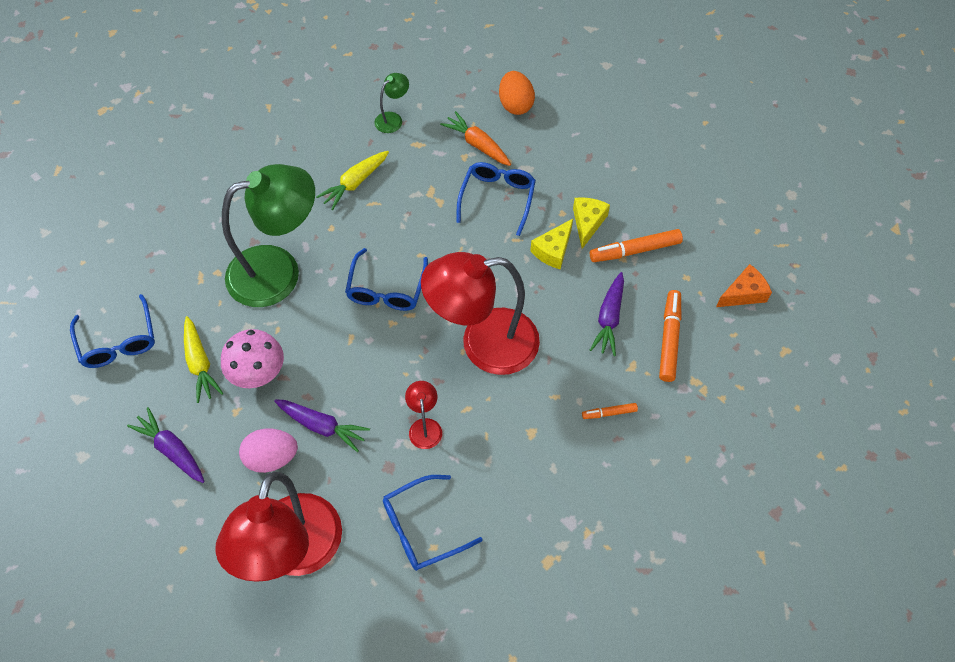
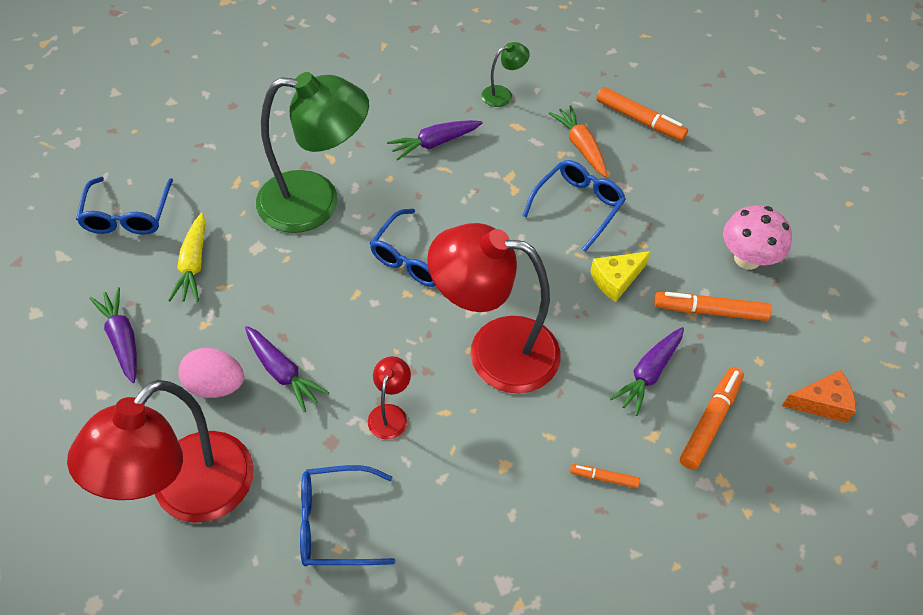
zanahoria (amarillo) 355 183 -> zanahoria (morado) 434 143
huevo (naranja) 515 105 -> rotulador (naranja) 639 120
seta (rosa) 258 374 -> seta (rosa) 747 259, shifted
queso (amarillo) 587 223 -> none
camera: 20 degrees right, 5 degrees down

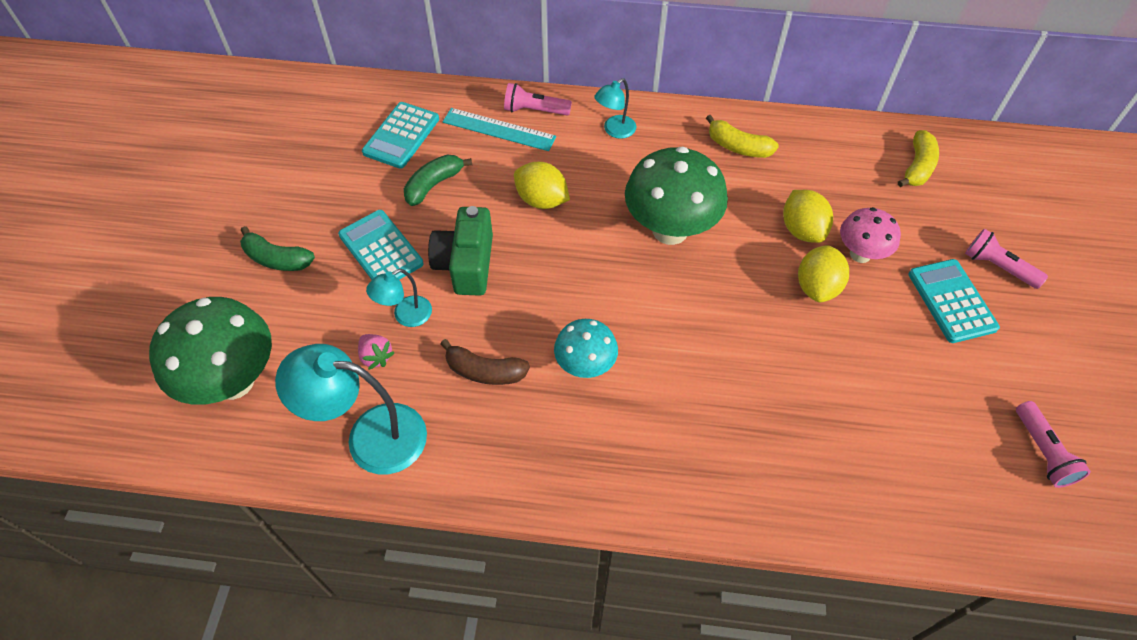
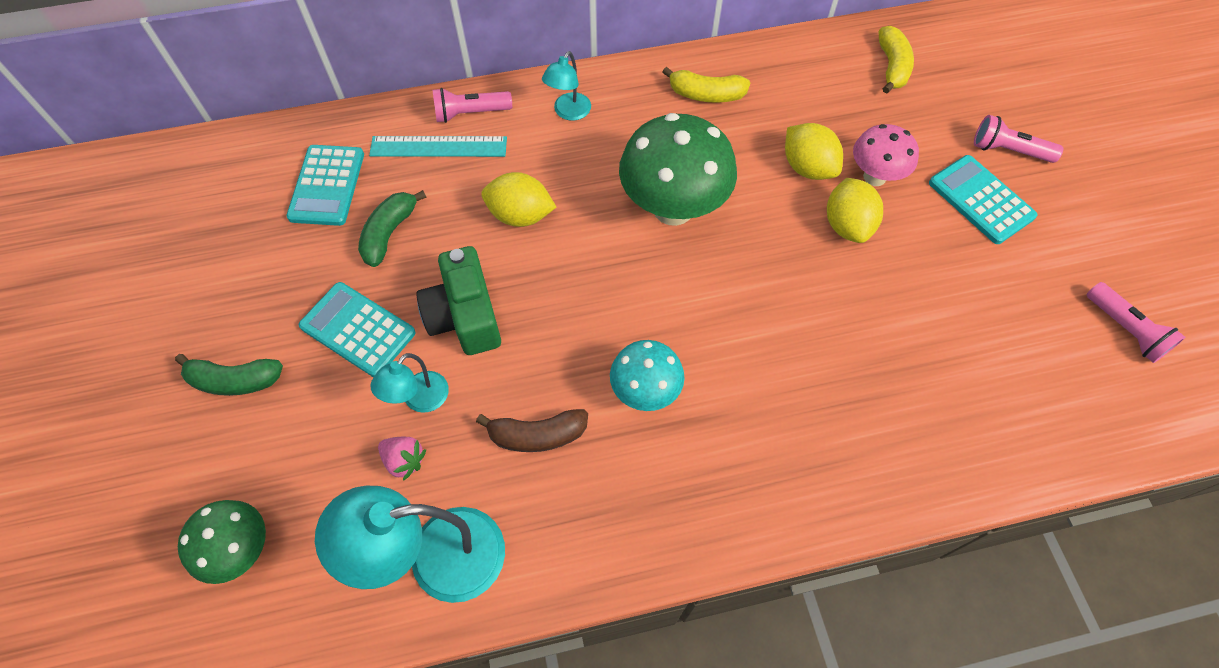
seta (verde) 234 381 -> seta (verde) 242 550, x0.57
camera: 20 degrees left, 5 degrees up

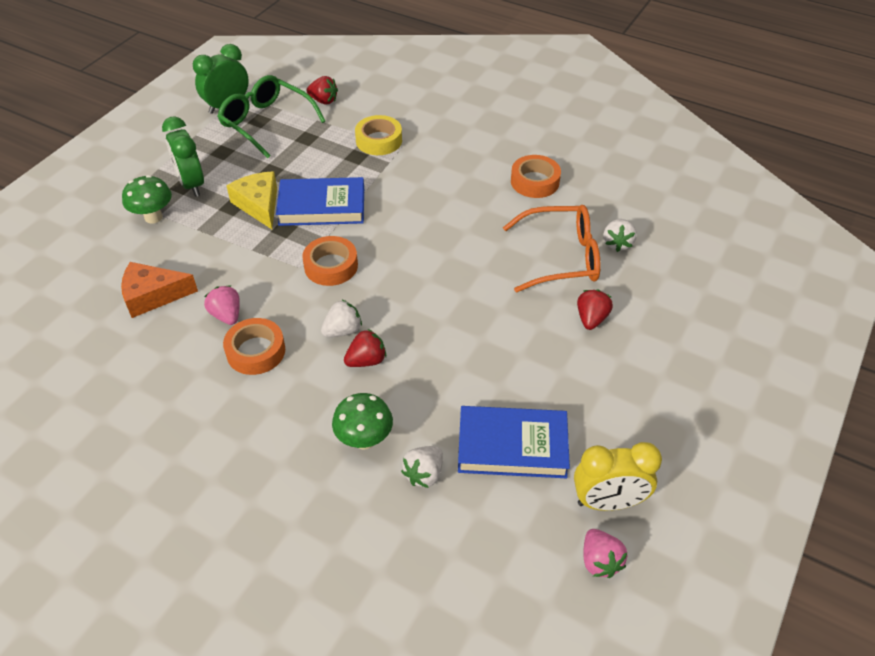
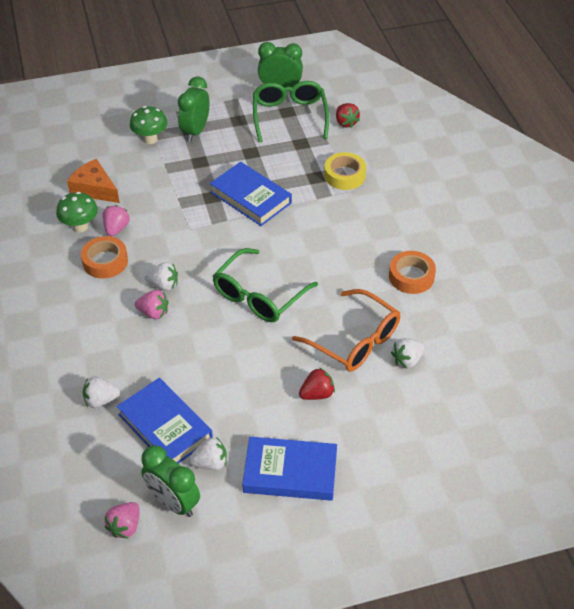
seta (verde) 364 440 -> seta (verde) 80 227, shifted
fresa (rojo) 366 360 -> fresa (rosa) 153 313
despertador (amarillo) 608 502 -> despertador (verde) 173 502
none -> fresa (blanco) 210 463
none -> gafas (verde) 259 295
none -> libro (azul) 290 472
queso (amarillo) 259 205 -> none
cinta adhesiva (naranja) 331 266 -> none
camera: 45 degrees right, 0 degrees up

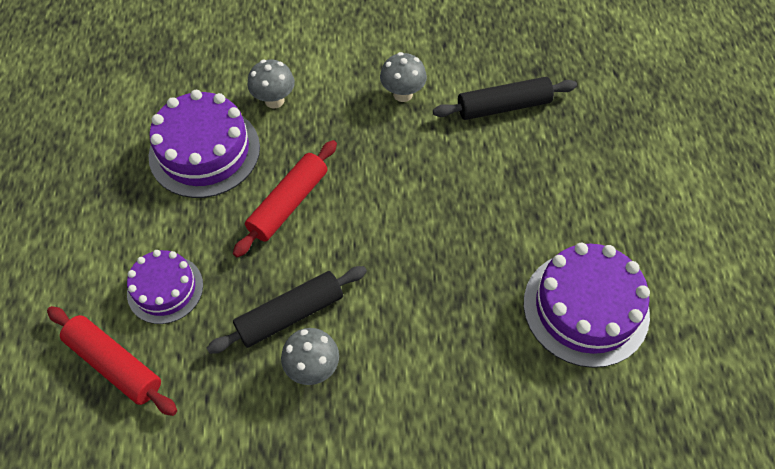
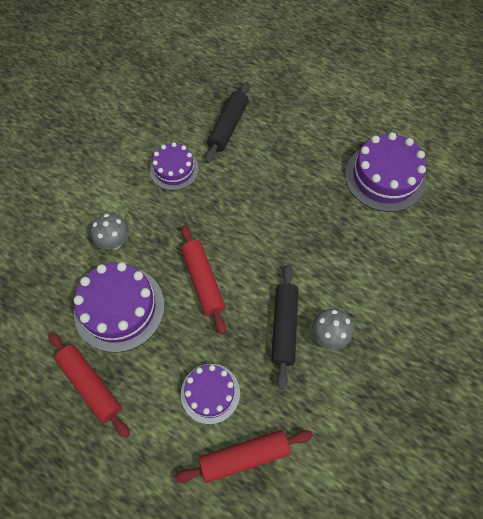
none -> rodillo (rojo) 90 385
seta (gris) 403 94 -> tarta (morado) 174 169
camera: 55 degrees left, 5 degrees up

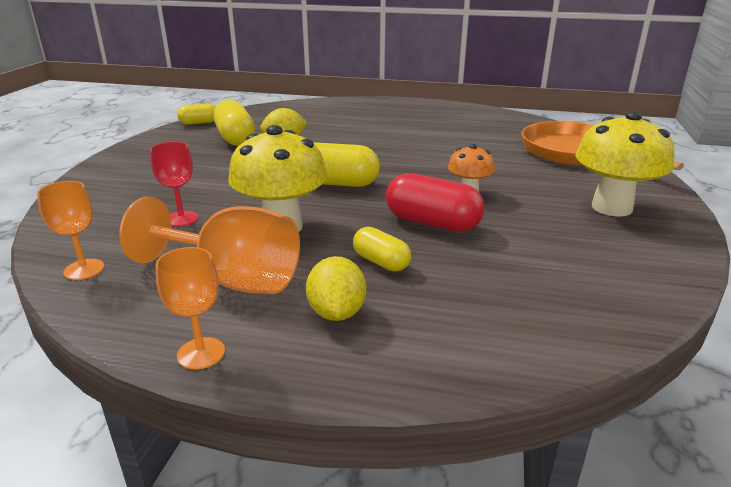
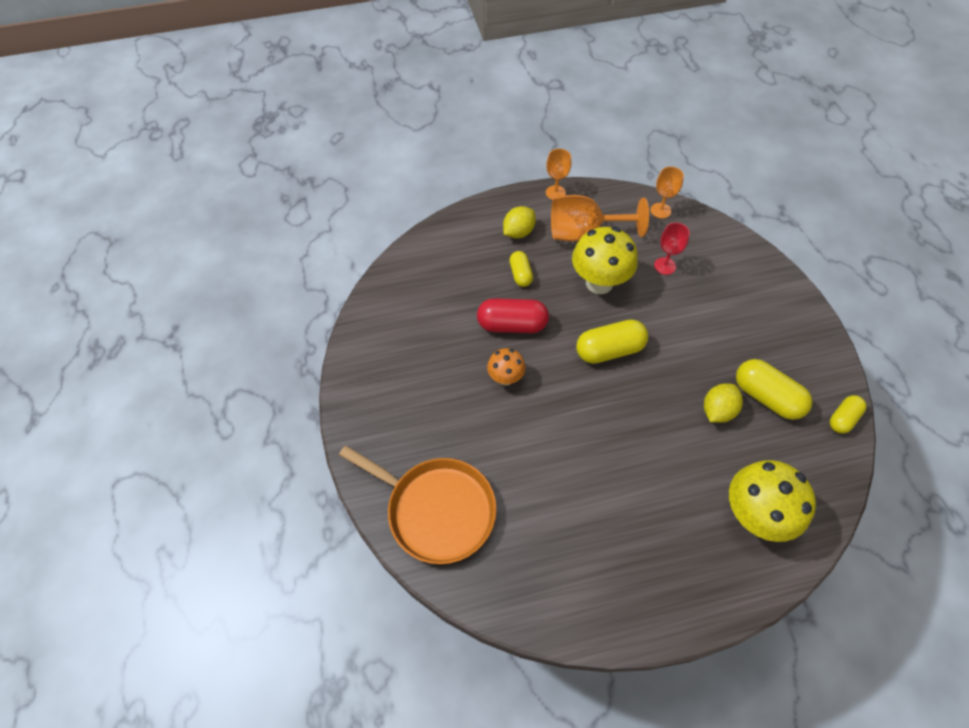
limón (amarillo) 337 312 -> limón (amarillo) 518 232, 75 degrees clockwise
cápsula (amarillo) 381 262 -> cápsula (amarillo) 520 274, 60 degrees clockwise
seta (amarillo) 611 207 -> seta (amarillo) 753 515, shifted
camera: 155 degrees right, 30 degrees up

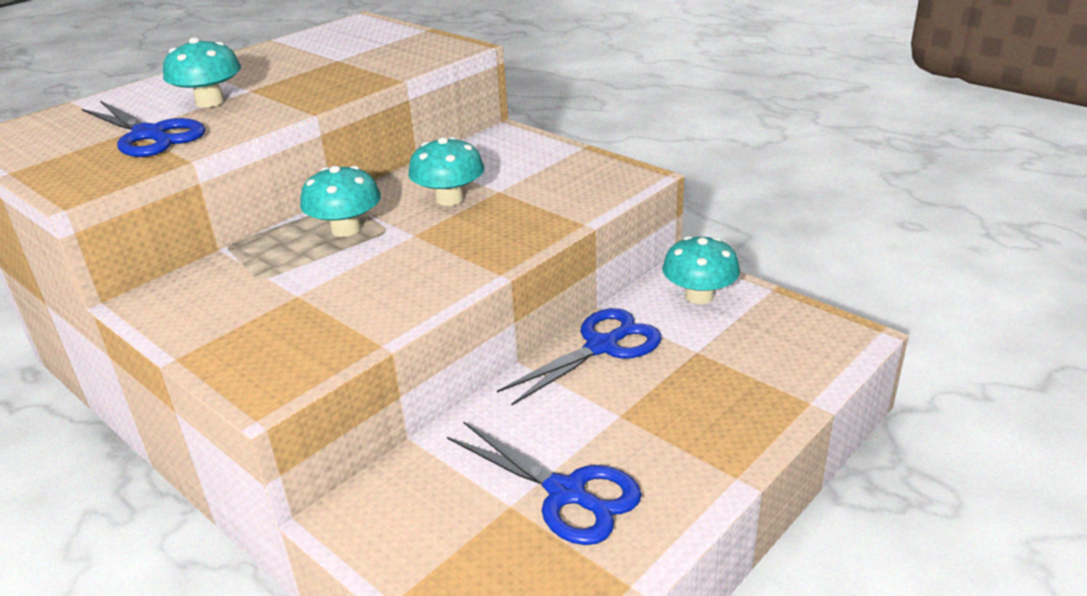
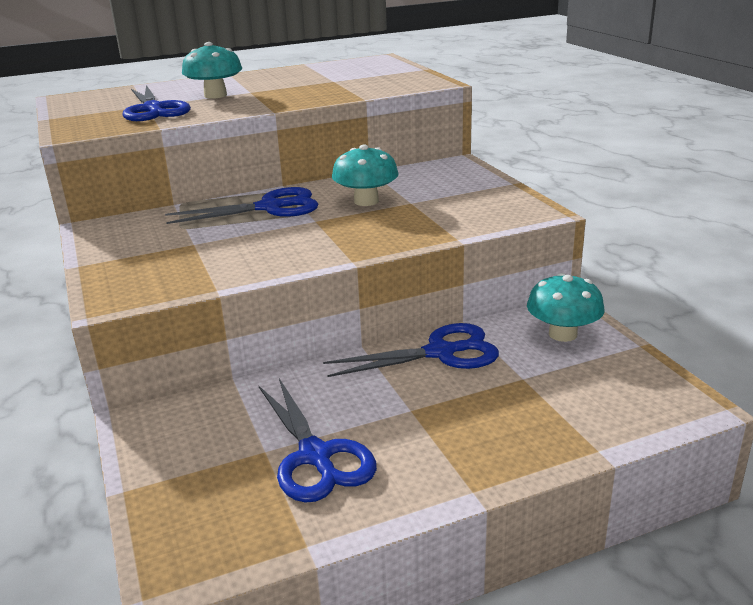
seta (turquesa) 346 229 -> tijeras (azul) 270 207
camera: 25 degrees right, 5 degrees down

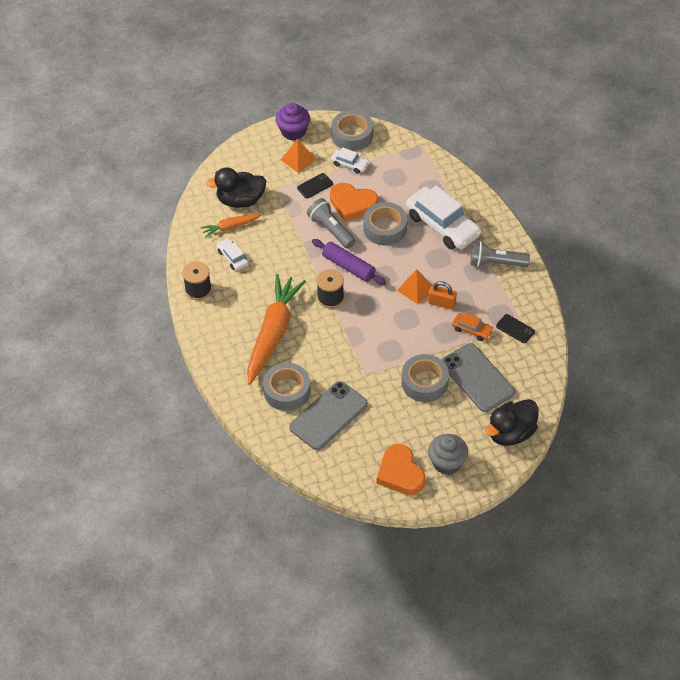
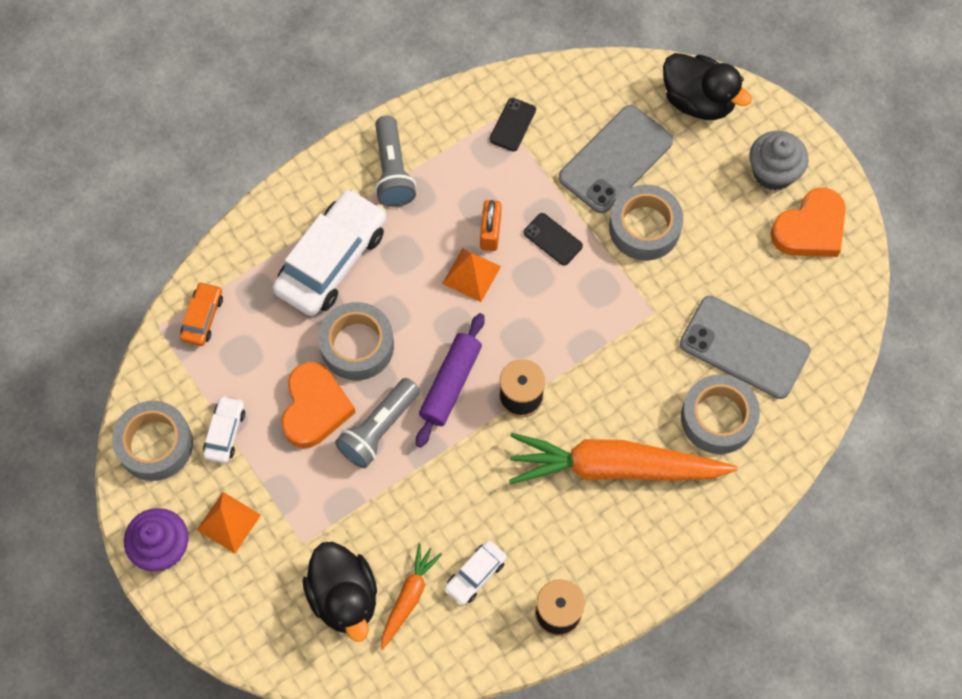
coche (naranja) 472 330 -> coche (naranja) 202 317, shifted
zanahoria (naranja) 230 227 -> zanahoria (naranja) 408 597, 120 degrees counterclockwise
móvil (negro) 315 186 -> móvil (negro) 553 239, shifted
camera: 105 degrees left, 15 degrees up

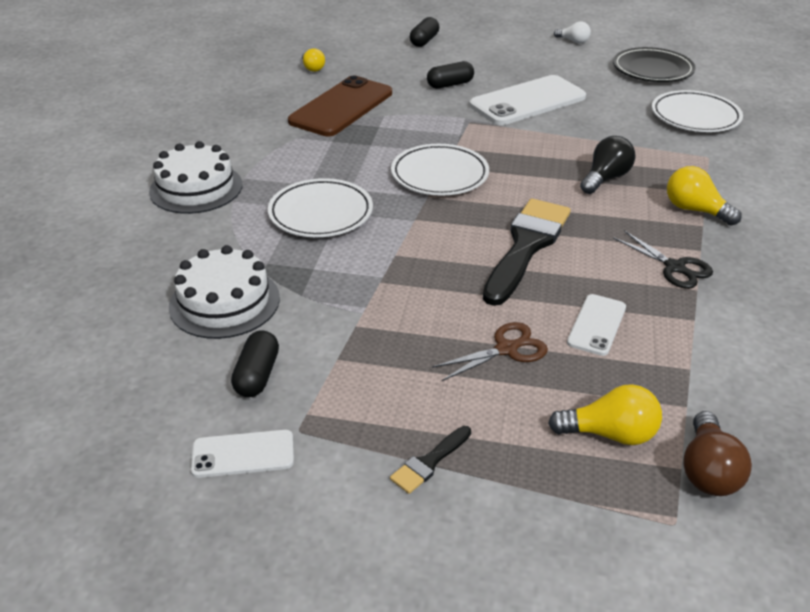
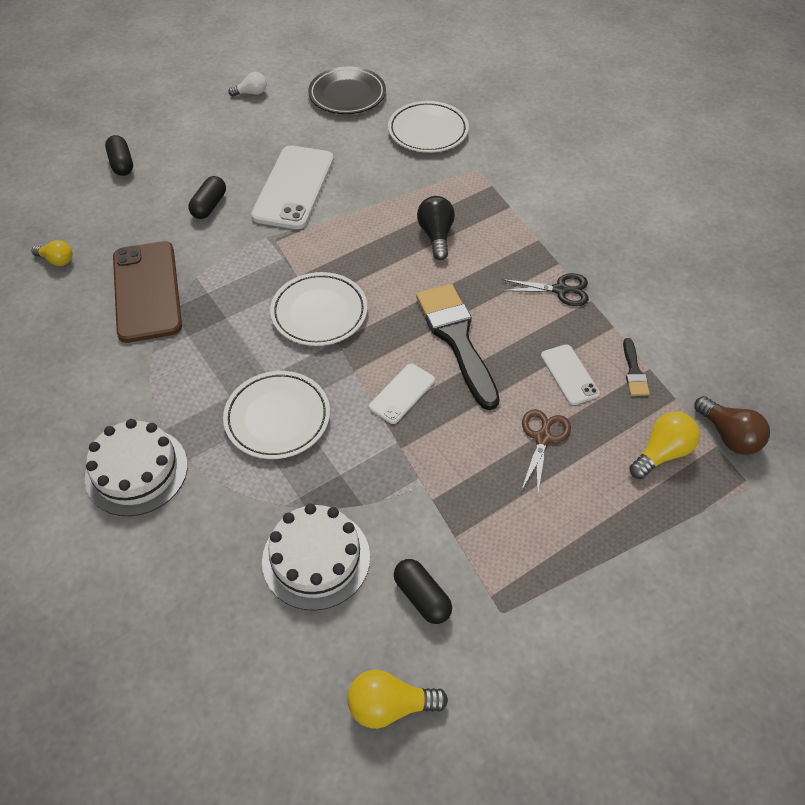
bombilla (amarillo) 695 210 -> bombilla (amarillo) 390 705, shifted
móvil (blanco) 243 454 -> móvil (blanco) 402 394, shifted
pincel (negro) 429 462 -> pincel (negro) 634 371, shifted
camera: 45 degrees left, 15 degrees up

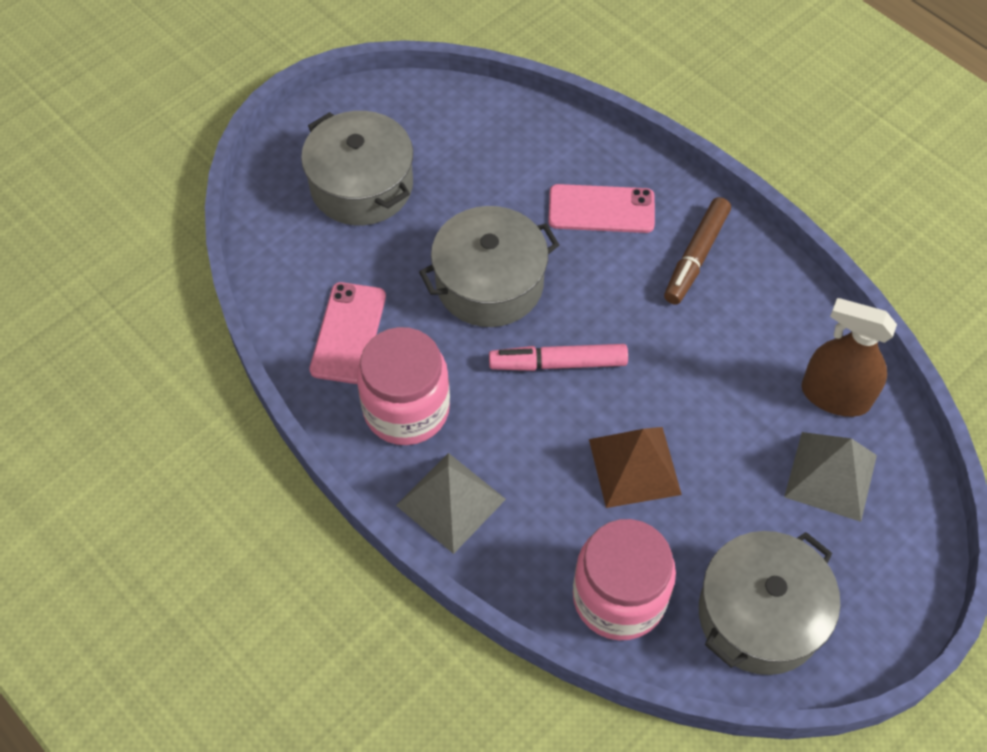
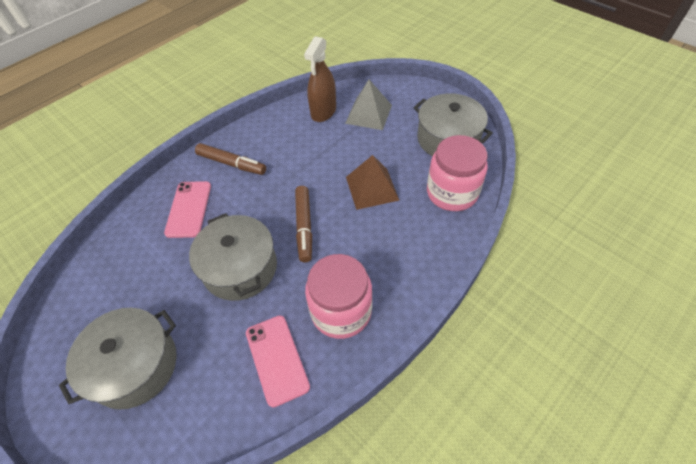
móvil (rosa) 348 333 -> móvil (rosa) 277 359, 60 degrees clockwise
rotulador (rosa) 558 363 -> rotulador (marrón) 304 227
pirámide (gris) 450 502 -> none
camera: 90 degrees left, 5 degrees down

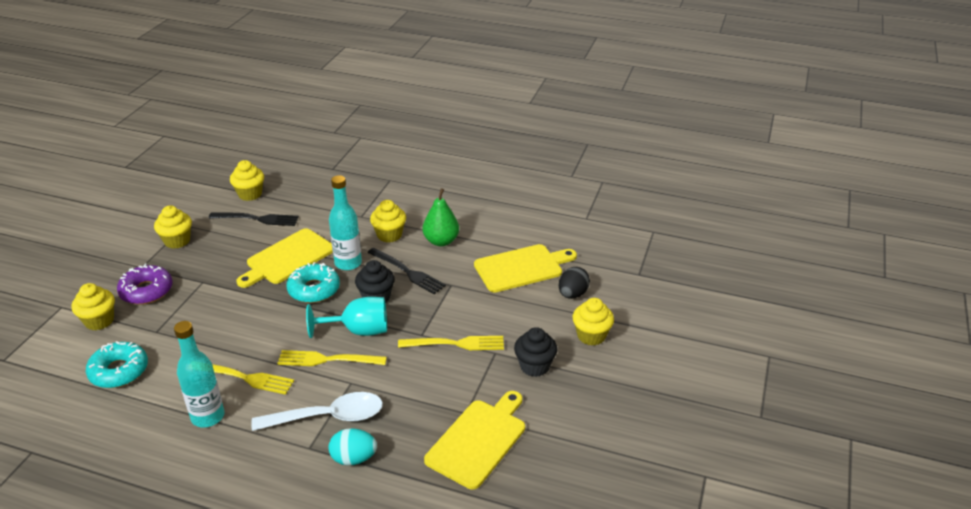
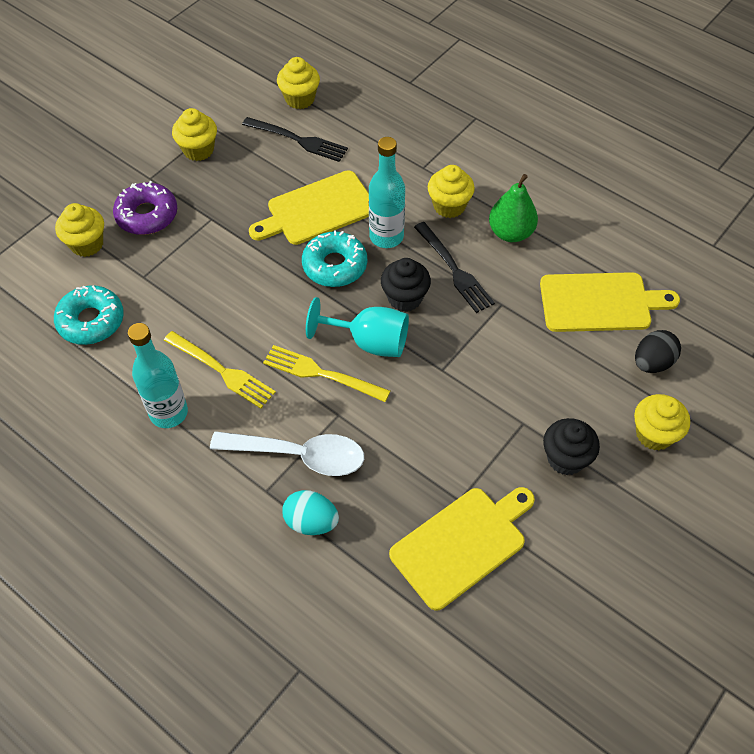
tenedor (amarillo) 455 344 -> none
camera: 20 degrees right, 20 degrees up

